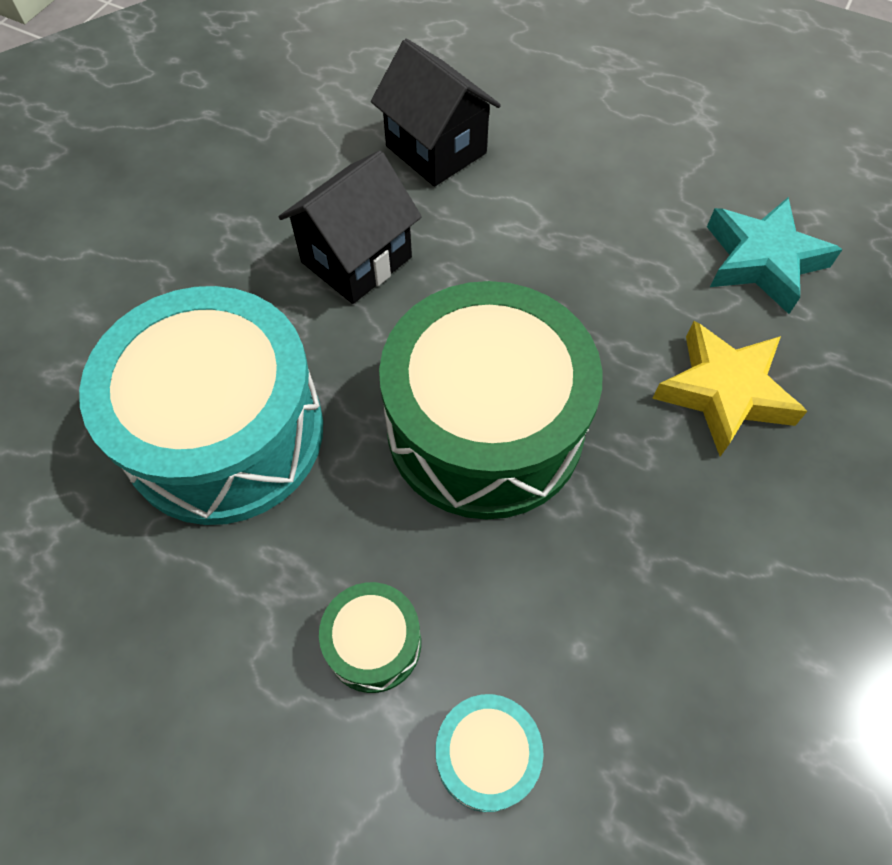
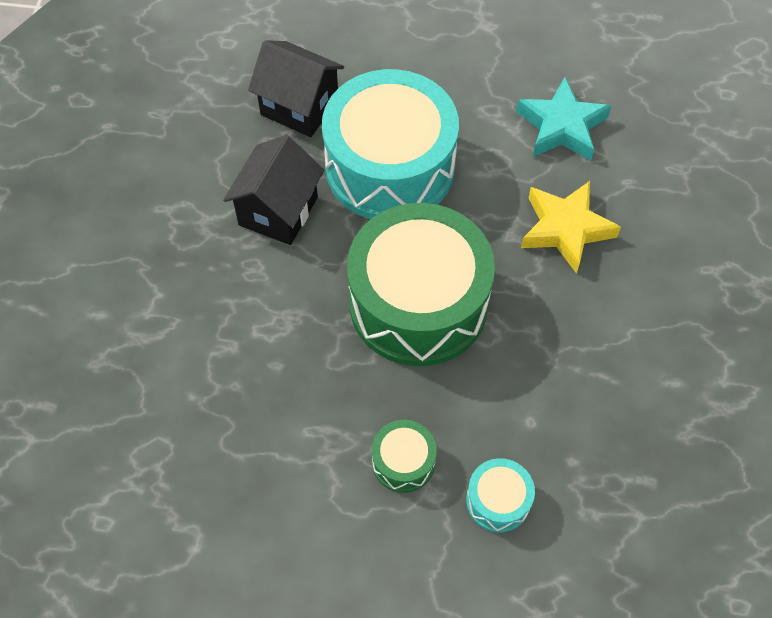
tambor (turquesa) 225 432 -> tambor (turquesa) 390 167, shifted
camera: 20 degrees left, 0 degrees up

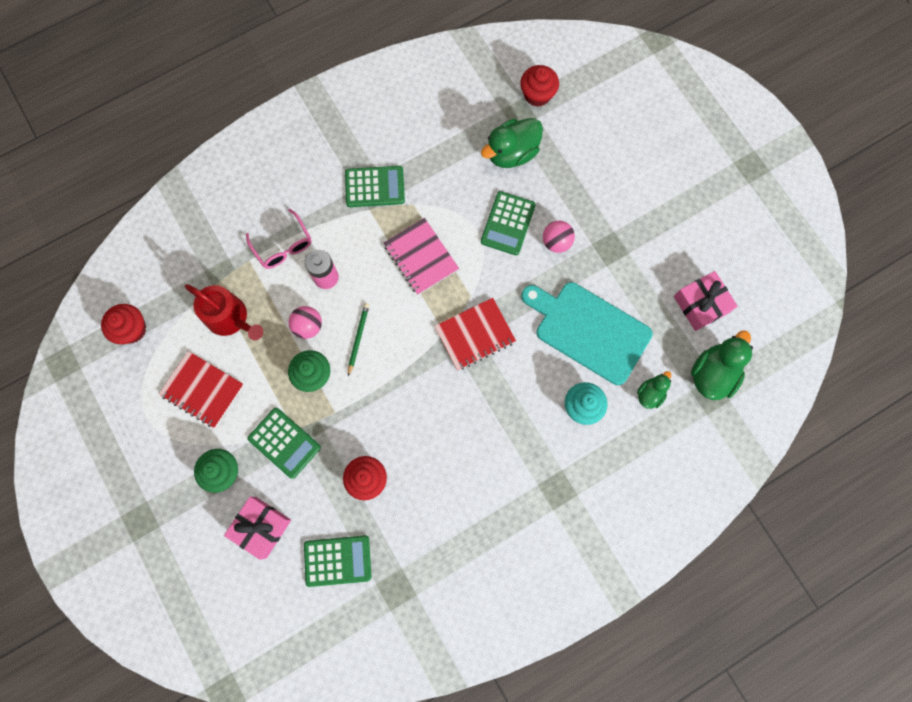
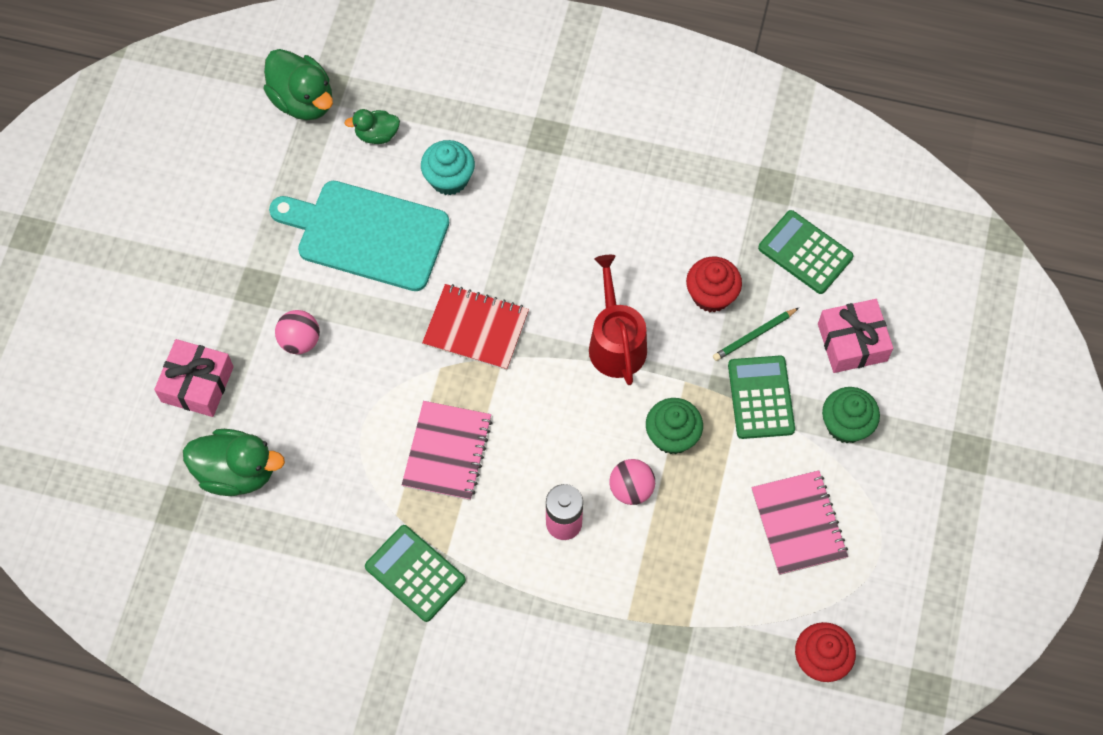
regalo (rosa) 701 304 -> regalo (rosa) 197 384, shifted
pato (verde) 712 374 -> pato (verde) 303 100, 120 degrees counterclockwise
tabla de cortar (turquesa) 588 330 -> tabla de cortar (turquesa) 366 234, 120 degrees clockwise
regadera (rojo) 230 318 -> regadera (rojo) 616 342, shifted
lápiz (verde) 358 338 -> lápiz (verde) 754 335, shifted
cuaderno (rojo) 202 390 -> cuaderno (rosa) 798 524
gafas (rosa) 283 246 -> none
calculadora (verde) 508 223 -> none
magdalena (rojo) 537 95 -> none
camera: 135 degrees left, 10 degrees down

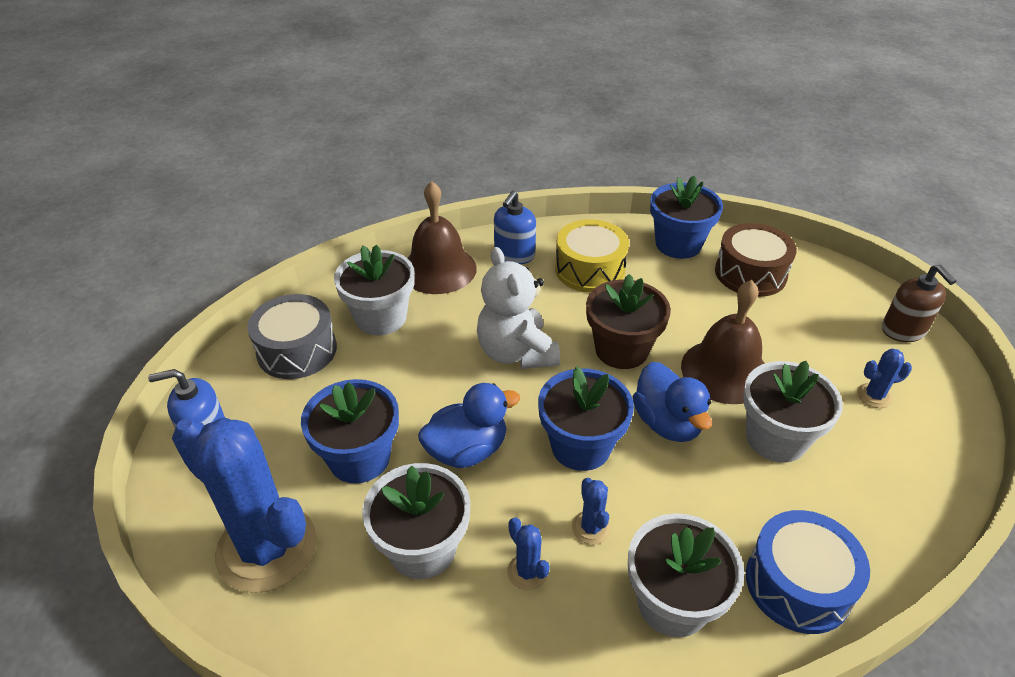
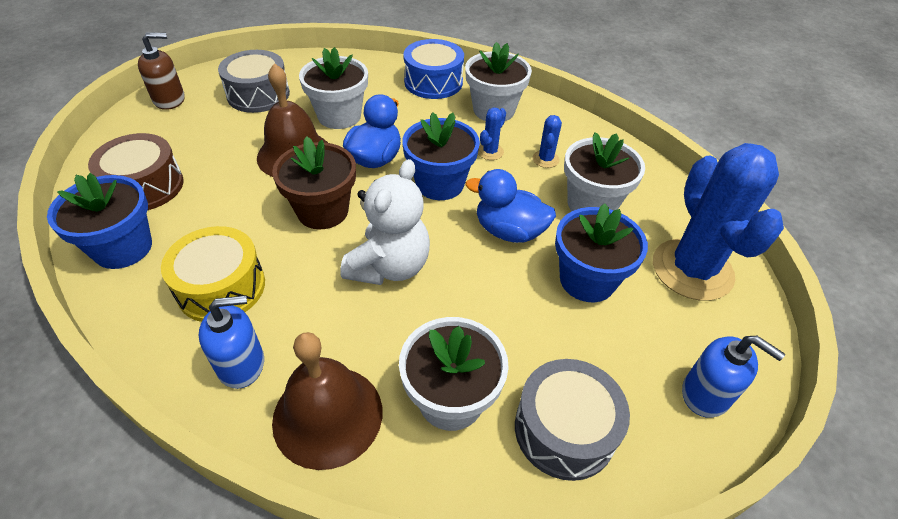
dispensador de jabón (marrón) 903 330 -> dispensador de jabón (marrón) 169 100, 45 degrees clockwise
cactus (azul) 874 396 -> tambor (gris) 258 94
camera: 135 degrees left, 5 degrees up

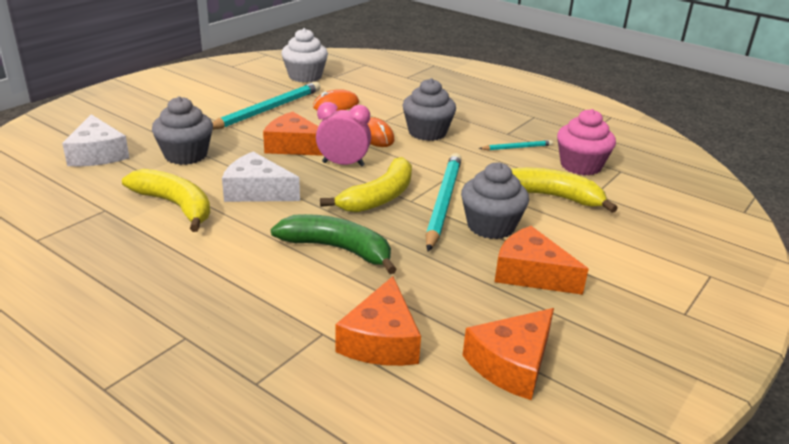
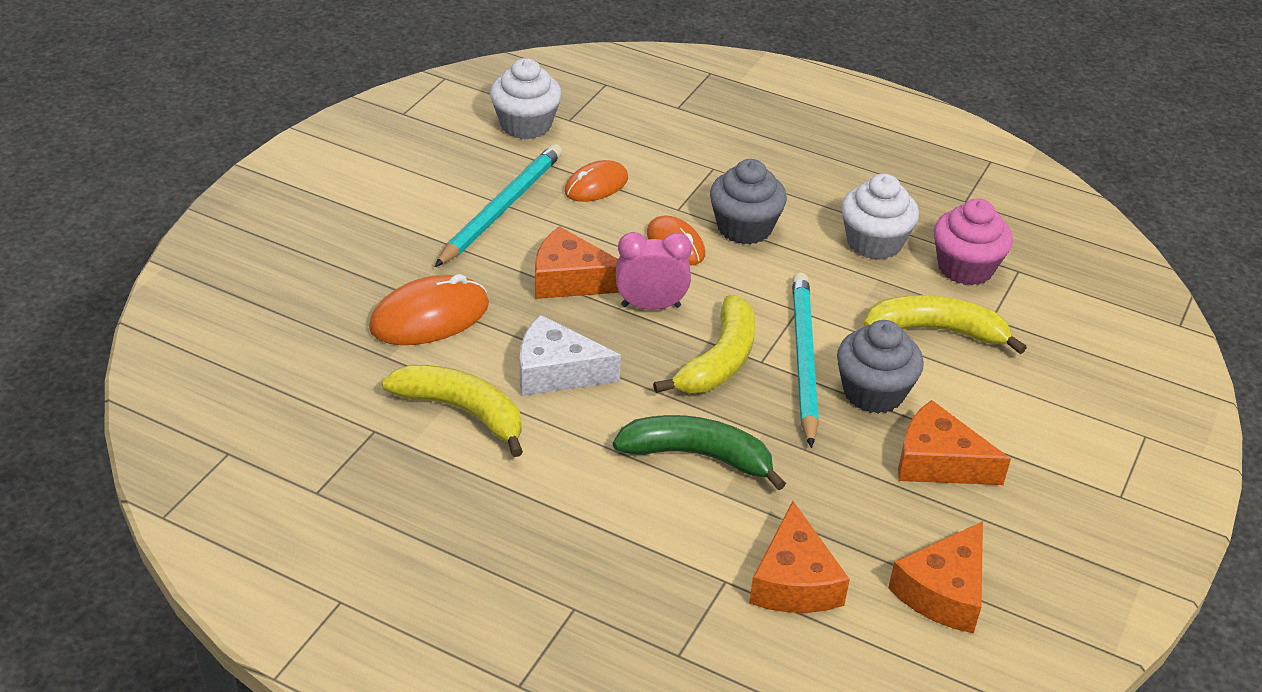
magdalena (gris) 186 155 -> ratón (naranja) 429 317
lápiz (turquesa) 517 147 -> magdalena (blanco) 874 243
queso (blanco) 97 154 -> none
camera: 10 degrees left, 10 degrees up

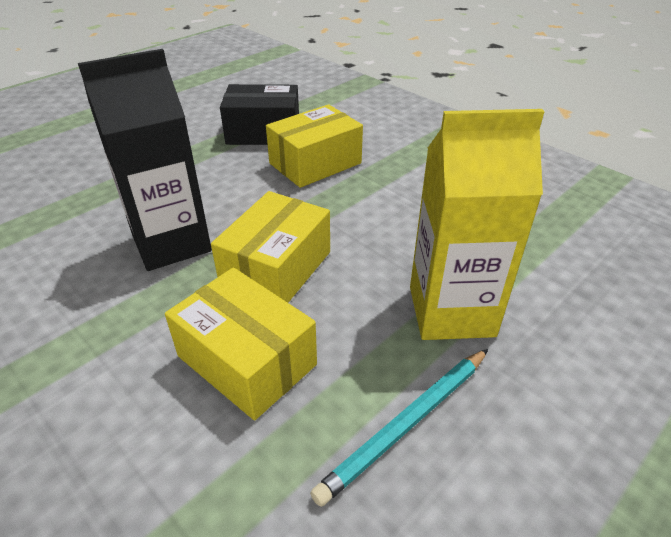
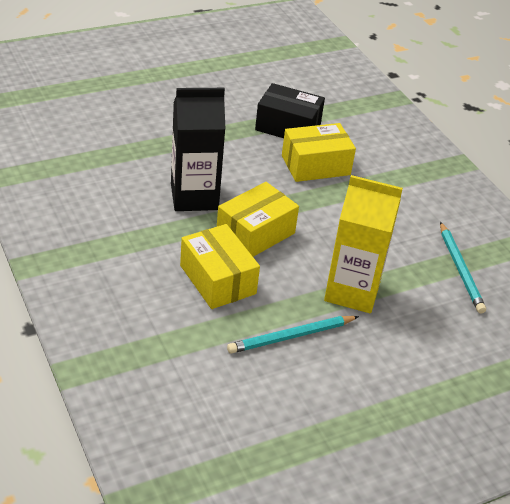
none -> lápiz (turquesa) 460 269
camera: 15 degrees right, 0 degrees up

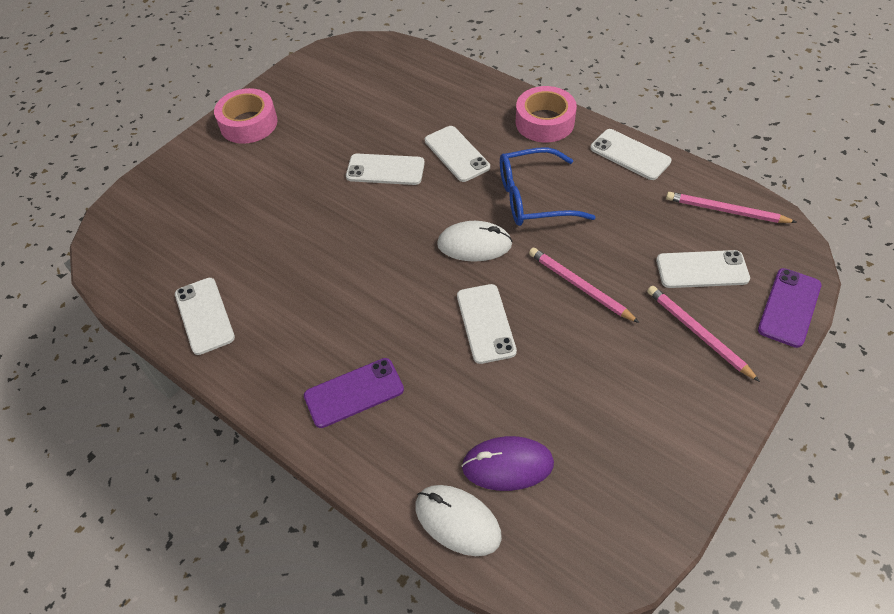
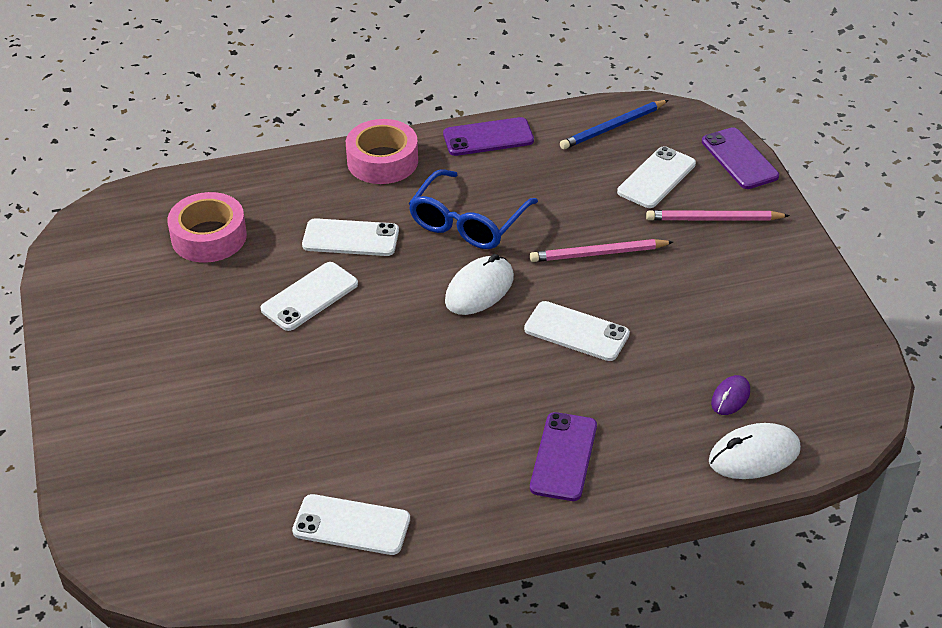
cinta adhesiva (rosa) 248 123 -> cinta adhesiva (rosa) 209 237, shifted
móvil (blanco) 630 155 -> móvil (morado) 488 137
lápiz (rosa) 726 211 -> lápiz (azul) 613 127
ratón (morado) 507 465 -> ratón (morado) 730 397, x0.59
camera: 55 degrees left, 10 degrees down

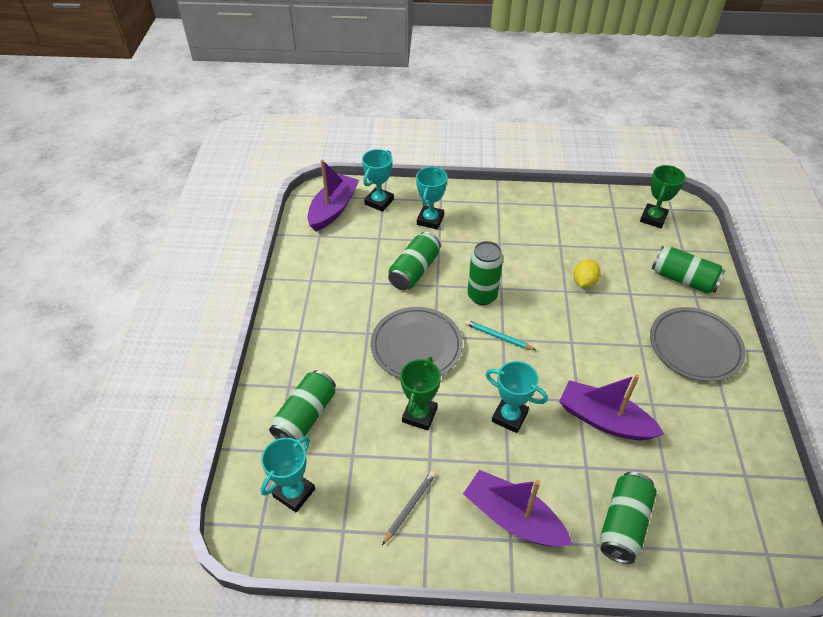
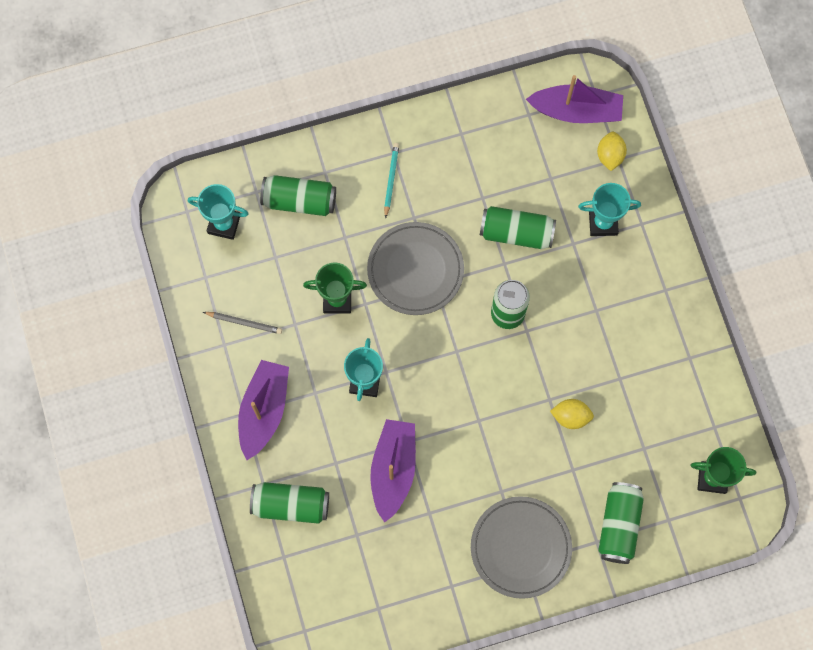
lápiz (turquesa) 498 337 -> lápiz (turquesa) 391 179, shifted
trofeo (turquesa) 379 202 -> limón (amarillo) 610 156
camera: 70 degrees right, 25 degrees up

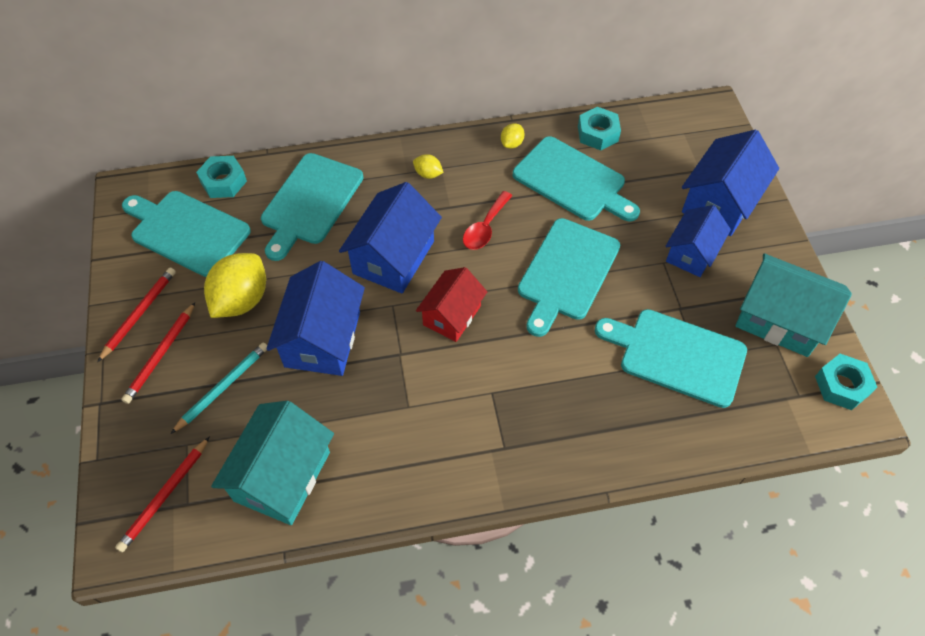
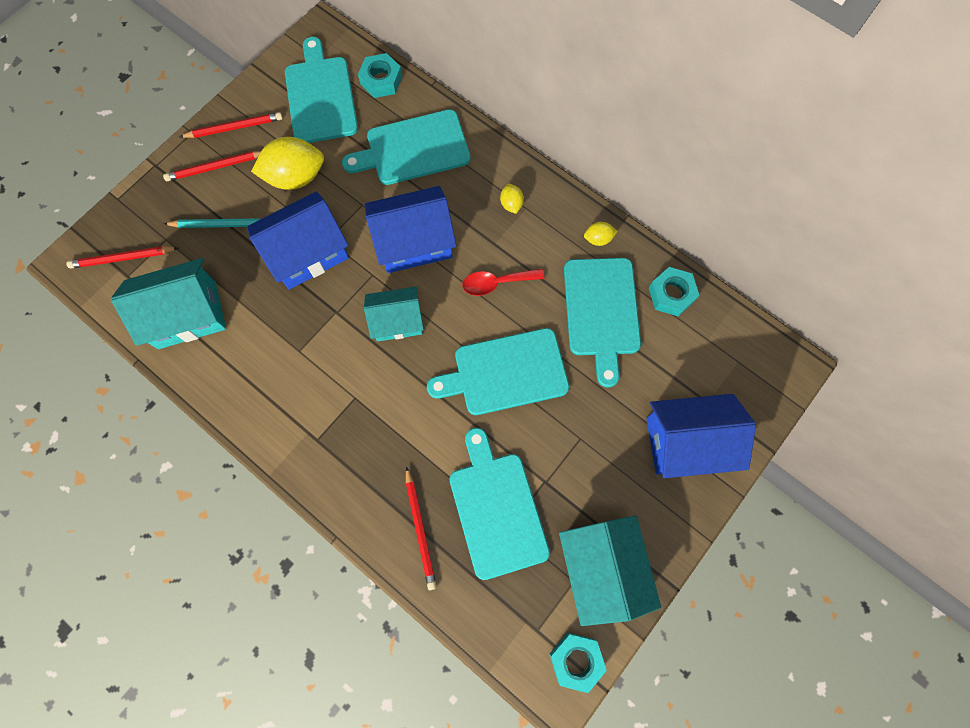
casa (rojo) 452 315 -> casa (turquesa) 397 321
none -> lápiz (rojo) 420 529
casa (azul) 691 253 -> none
camera: 50 degrees right, 15 degrees up

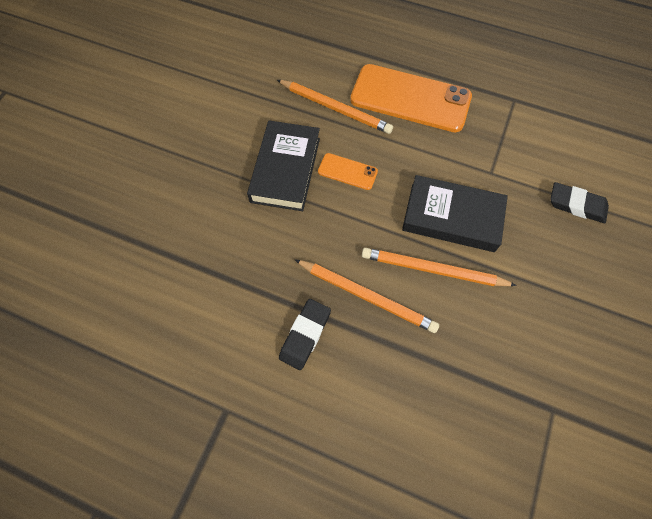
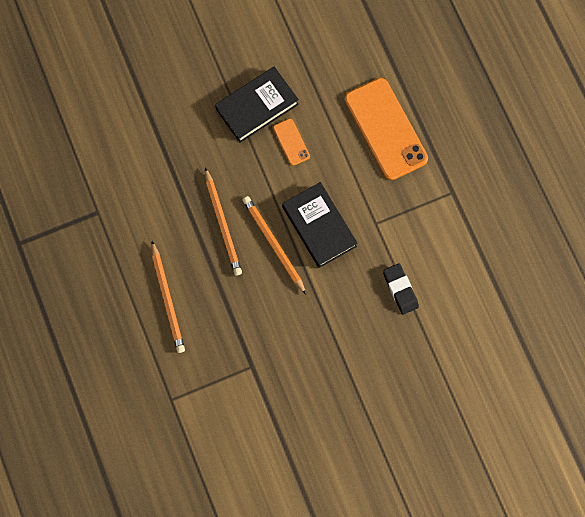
lápiz (naranja) 335 108 -> lápiz (naranja) 168 299, shifted
goma de borrar (negro) 305 335 -> none
camera: 45 degrees right, 10 degrees up

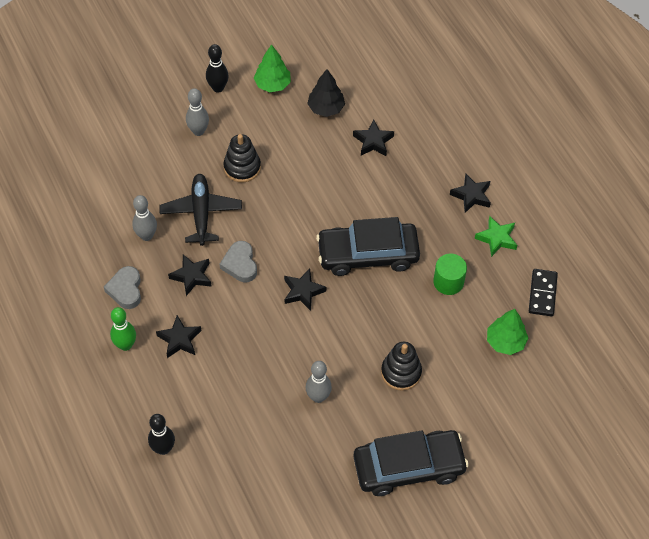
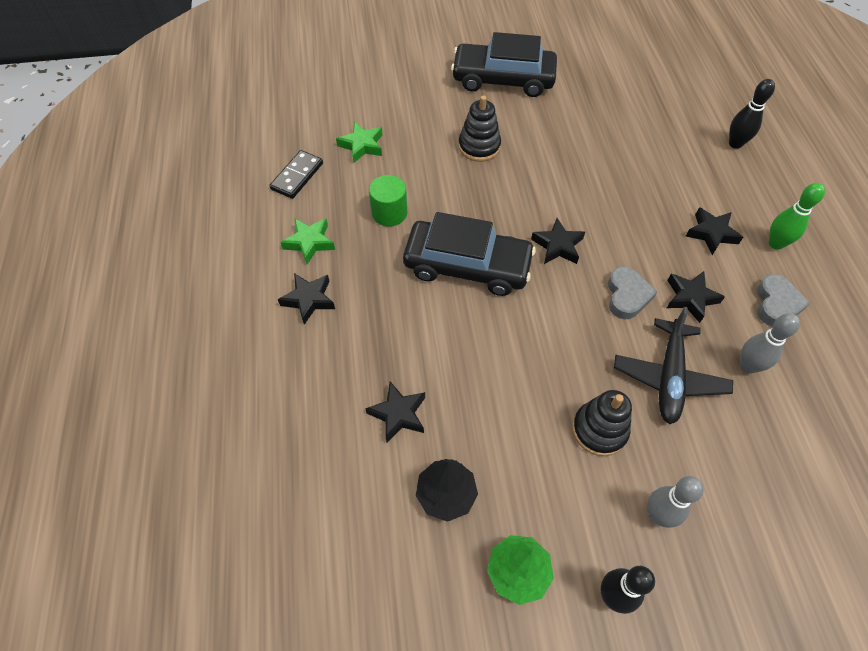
árbol (verde) 505 342 -> estrella (verde) 362 145
bolo (gris) 318 397 -> none
camera: 160 degrees left, 0 degrees up

